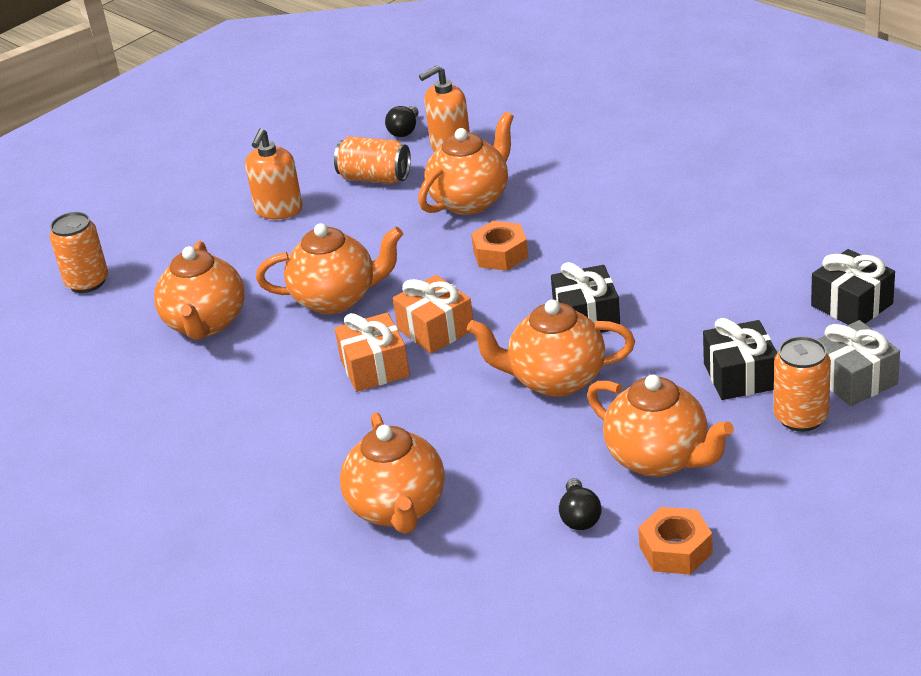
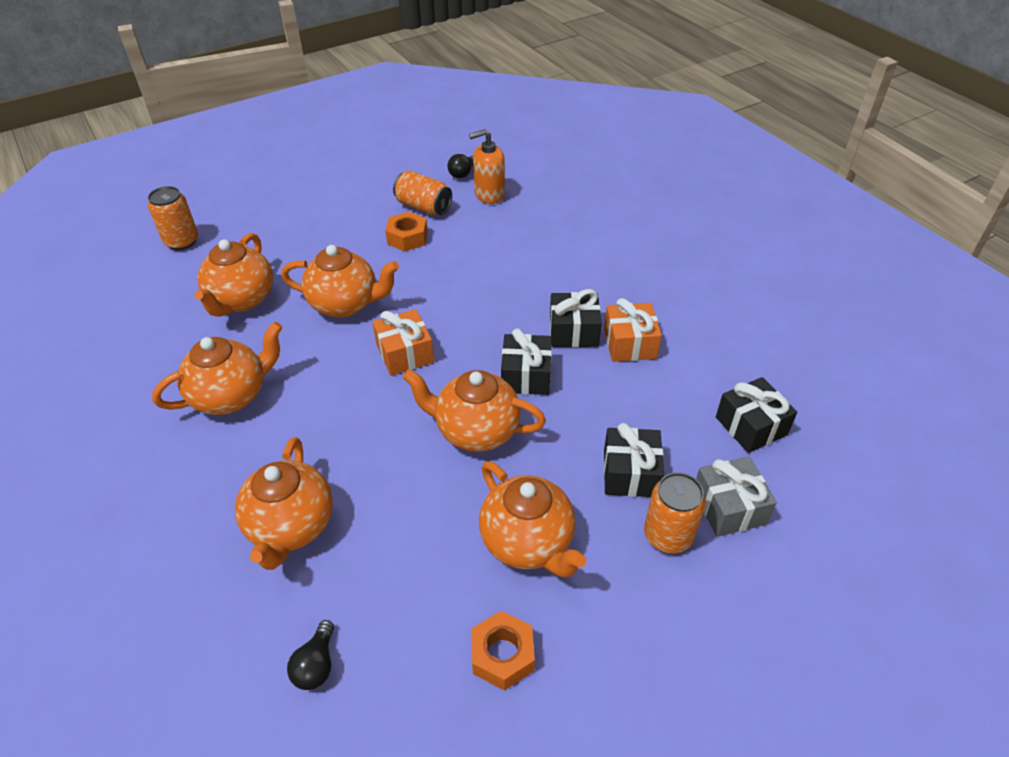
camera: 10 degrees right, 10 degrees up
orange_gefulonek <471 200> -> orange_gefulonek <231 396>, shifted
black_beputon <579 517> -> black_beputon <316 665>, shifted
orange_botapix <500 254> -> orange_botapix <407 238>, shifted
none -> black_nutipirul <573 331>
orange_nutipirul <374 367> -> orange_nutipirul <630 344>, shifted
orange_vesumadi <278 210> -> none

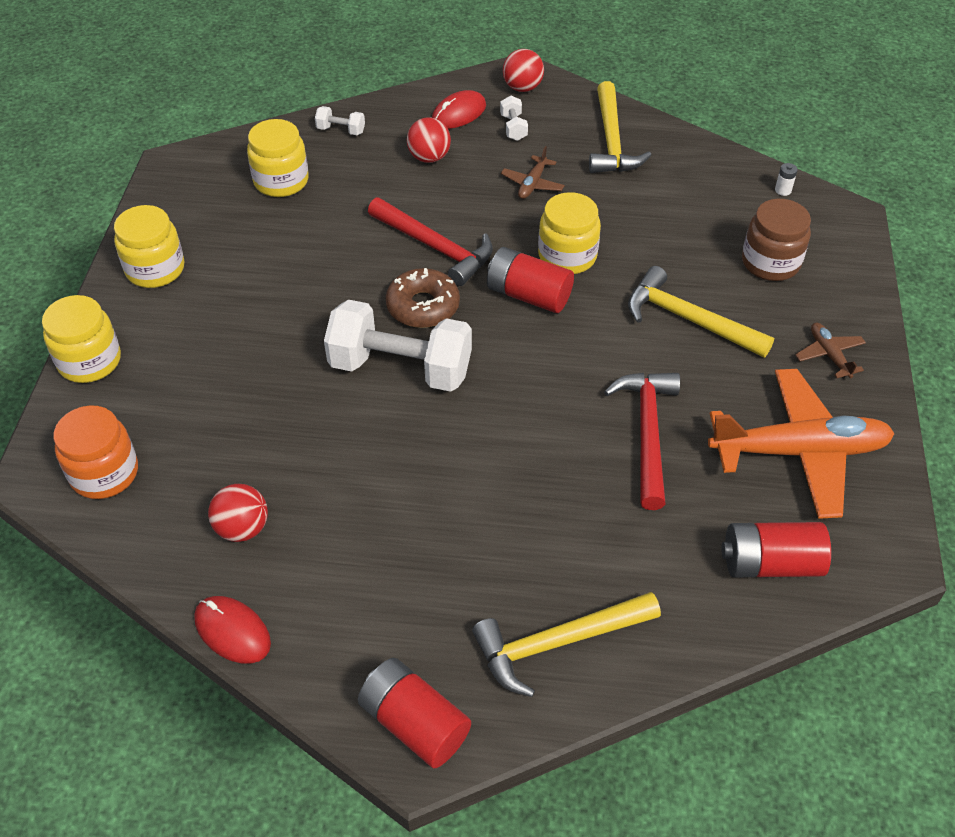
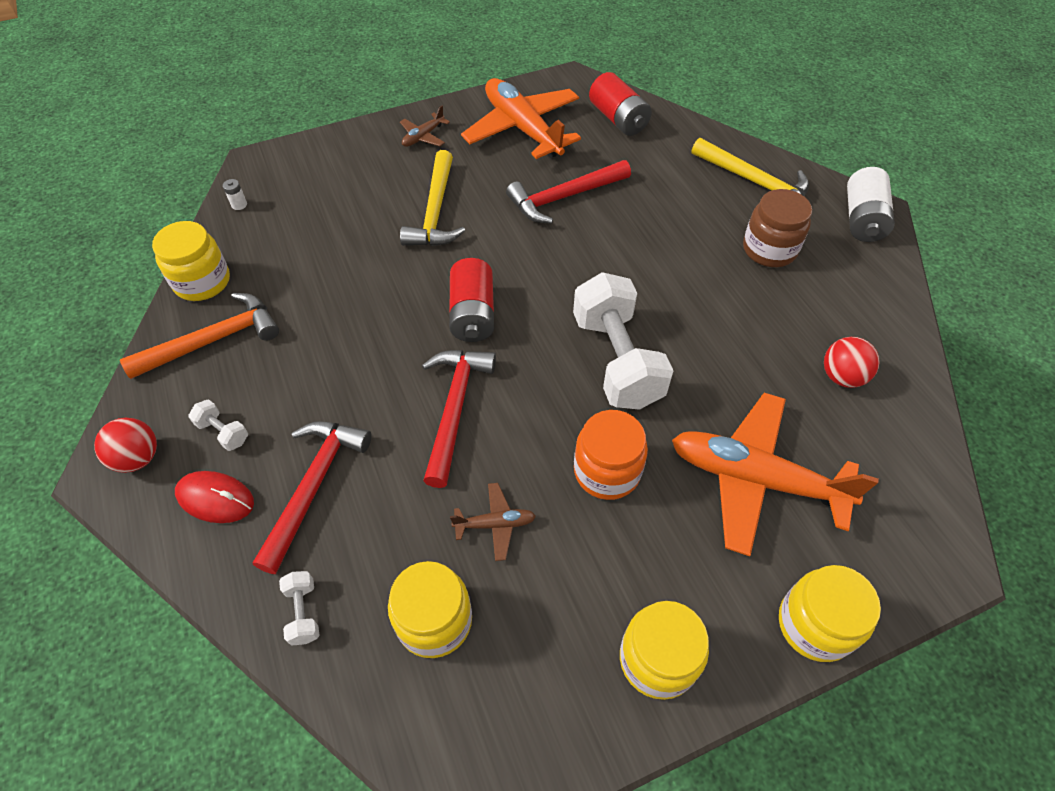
camera: 120 degrees left, 5 degrees up
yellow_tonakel <611 141> -> orange_tonakel <214 340>
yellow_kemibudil <567 256> -> yellow_kemibudil <202 282>, shifted
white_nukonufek <513 127> -> white_nukonufek <223 432>, 75 degrees clockwise
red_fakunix <429 157> -> red_tonakel <314 486>
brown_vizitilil <532 184> -> brown_vizitilil <495 524>, shifted
orange_kemibudil <104 473> -> orange_kemibudil <607 471>, shifted
none -> orange_vizitilil <755 479>
brown_kemibudil <770 262> -> brown_kemibudil <769 249>, shifted
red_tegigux <414 723> -> white_tegigux <862 219>
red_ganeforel <232 631> -> none
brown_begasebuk <423 306> -> none

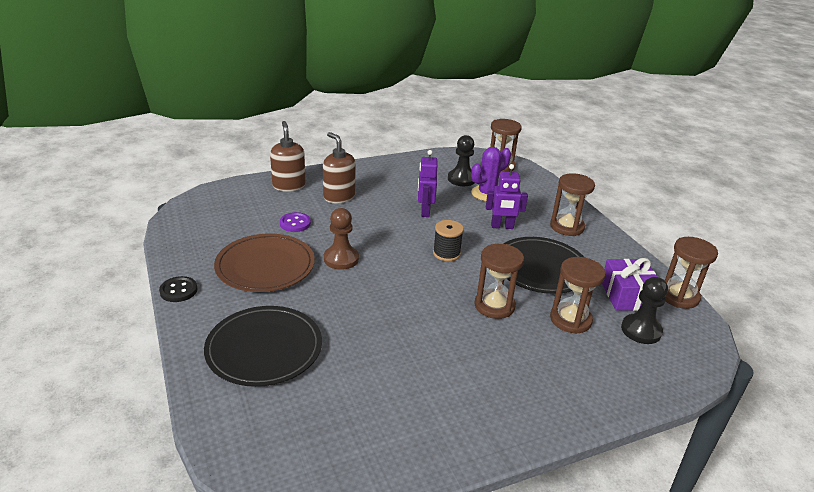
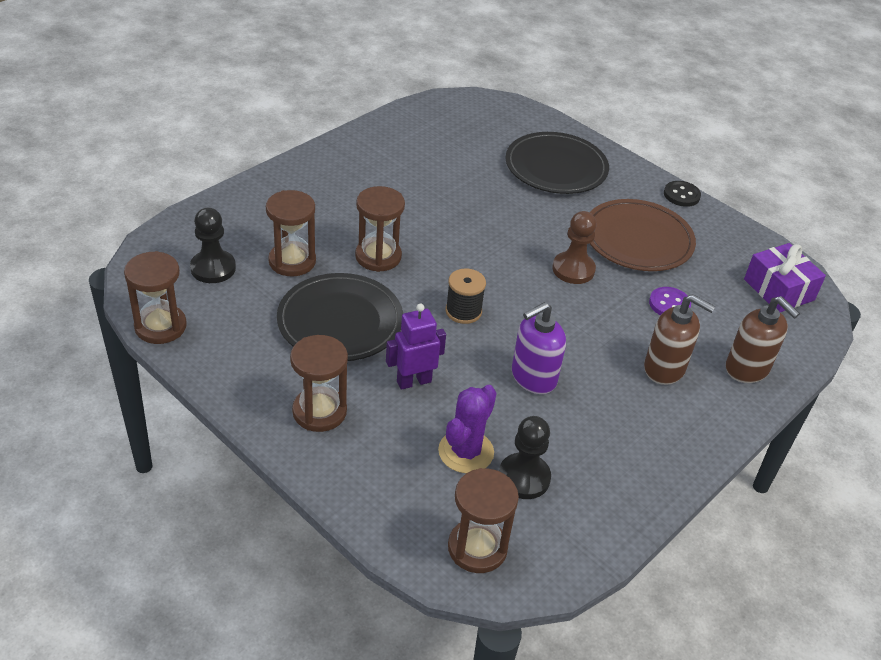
camera: 155 degrees right, 10 degrees up
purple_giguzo <425 211> -> purple_vesumadi <533 377>
purple_nutipirul <627 295> -> purple_nutipirul <779 290>, shifted

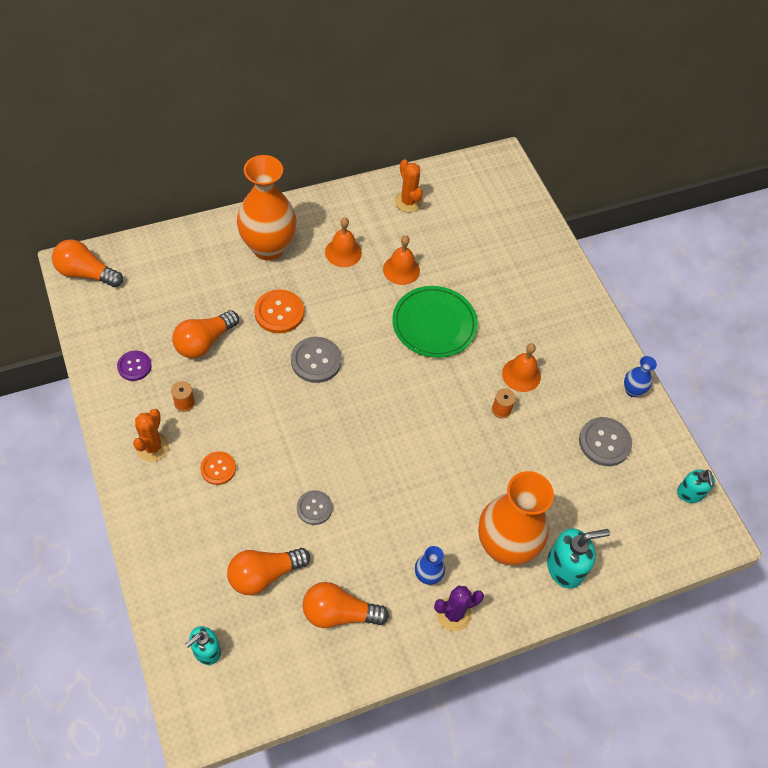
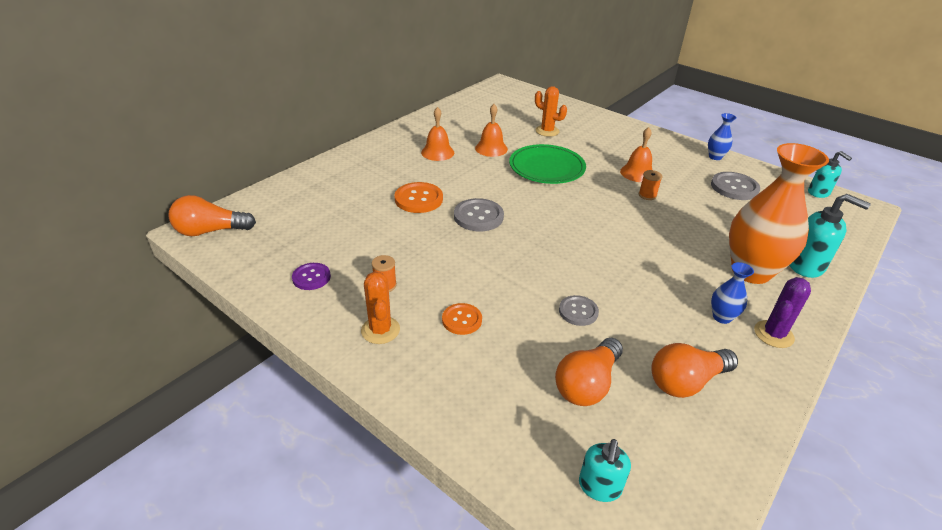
camera: 25 degrees left, 20 degrees down
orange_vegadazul <408 202> -> orange_vegadazul <547 131>, shifted
turquoise_vesumadi <565 568> -> turquoise_vesumadi <806 266>, 75 degrees clockwise
orange_beputon <204 342> -> none
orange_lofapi <268 247> -> none

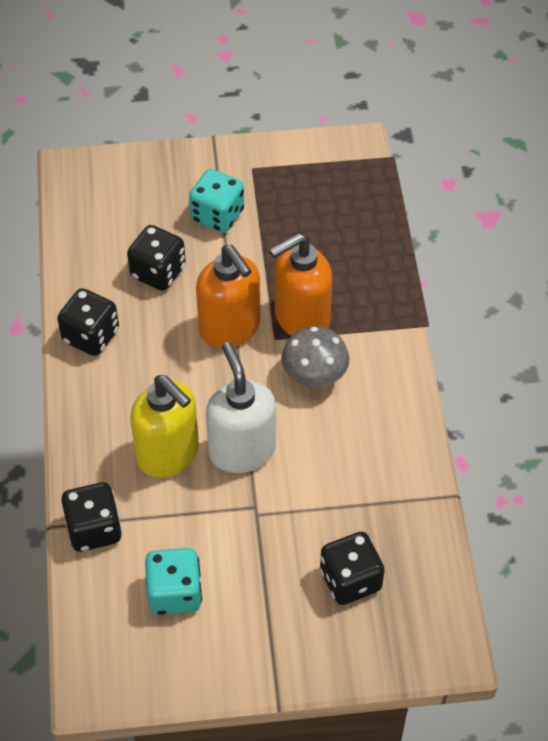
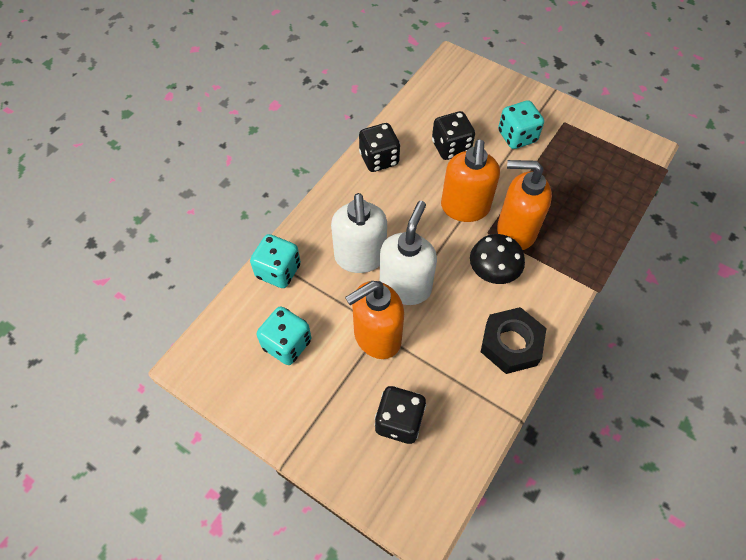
camera: 40 degrees right, 5 degrees up
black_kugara <94 529> -> turquoise_kugara <278 271>
yellow_vesumadi <168 454> -> white_vesumadi <360 257>
none -> orange_vesumadi <376 337>
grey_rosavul <314 375> -> black_rosavul <493 272>
none -> black_botapix <511 344>

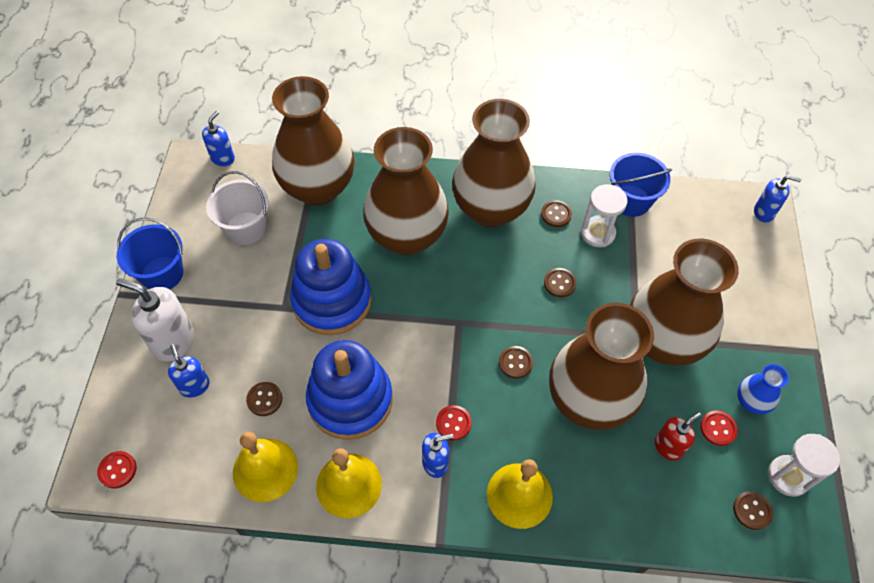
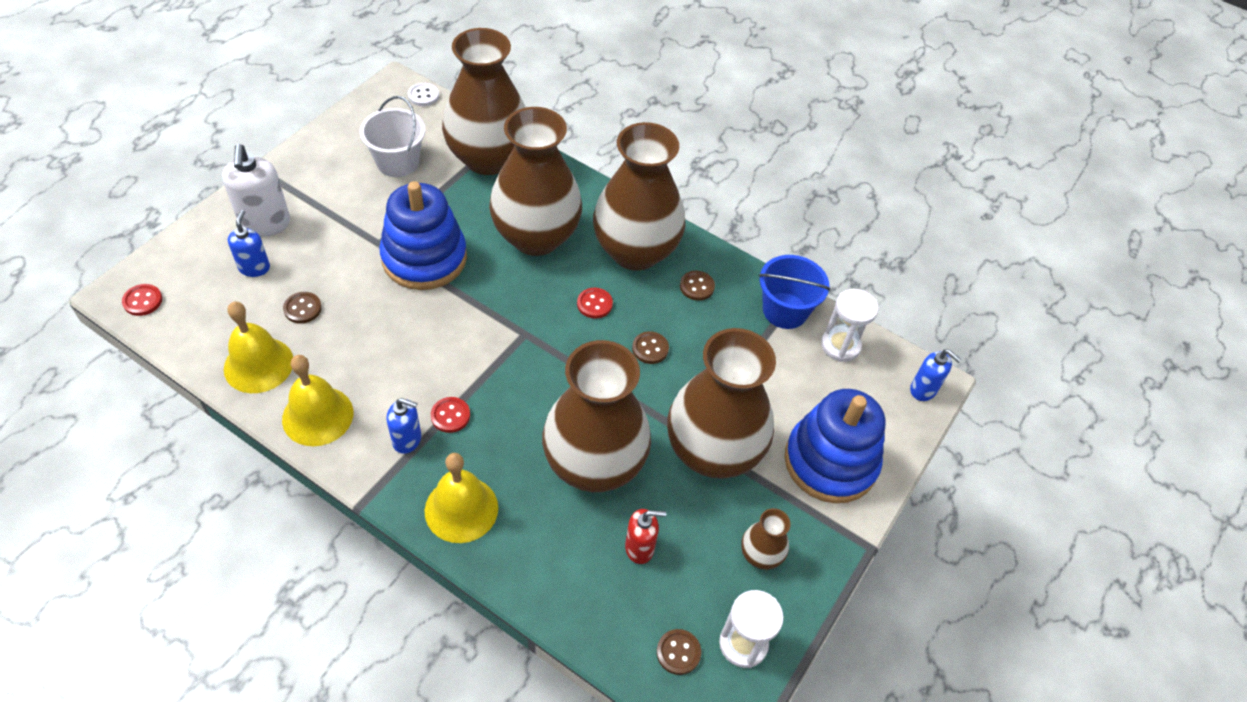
camera: 25 degrees right, 5 degrees down
white_vesumadi <173 341> -> white_vesumadi <265 224>, 150 degrees counterclockwise
blue_vesumadi <223 158> -> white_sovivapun <423 95>
red_sovivapun <718 428> -> red_sovivapun <594 304>, shifted
blue_lofapi <751 402> -> brown_lofapi <760 555>
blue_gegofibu <350 400> -> blue_gegofibu <830 462>, shifted
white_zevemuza <597 233> -> white_zevemuza <840 345>, shifted
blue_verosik <162 274> -> none
brown_sovivapun <515 363> -> none

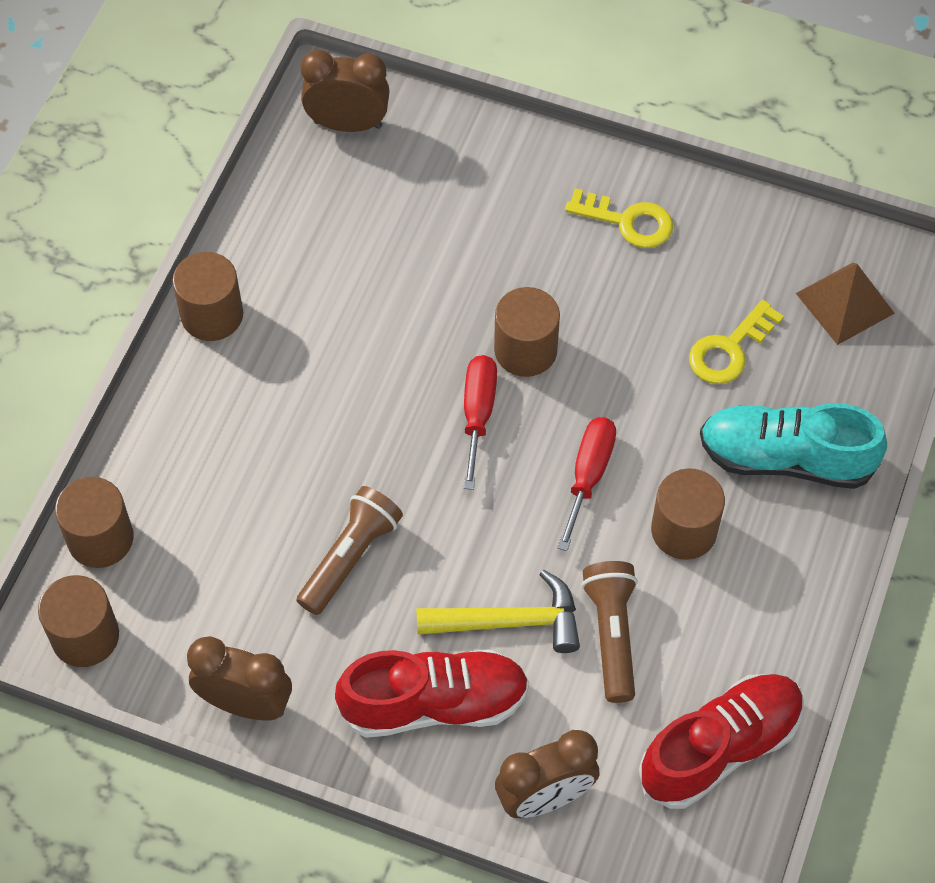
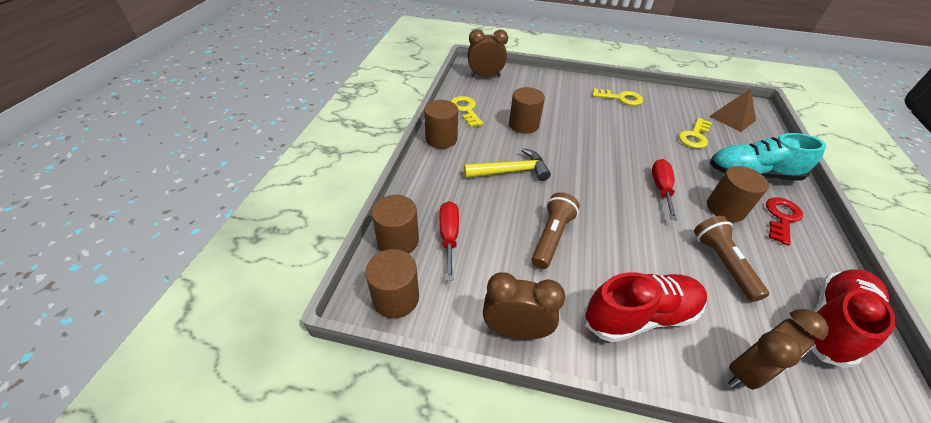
camera: 10 degrees left, 15 degrees down
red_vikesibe <478 414> -> red_vikesibe <449 237>, shifted
none -> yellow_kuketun <465 110>
yellow_tonakel <510 622> -> yellow_tonakel <511 171>, shifted
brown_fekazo <525 350> -> brown_fekazo <523 125>, shifted
none -> red_kuketun <781 218>

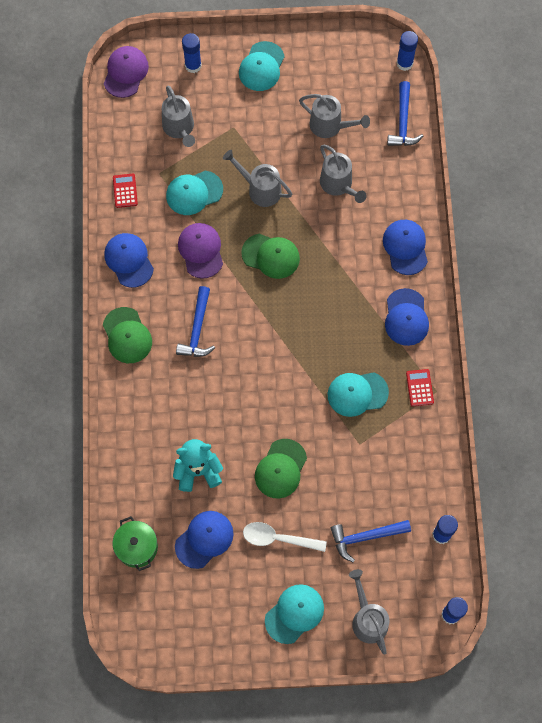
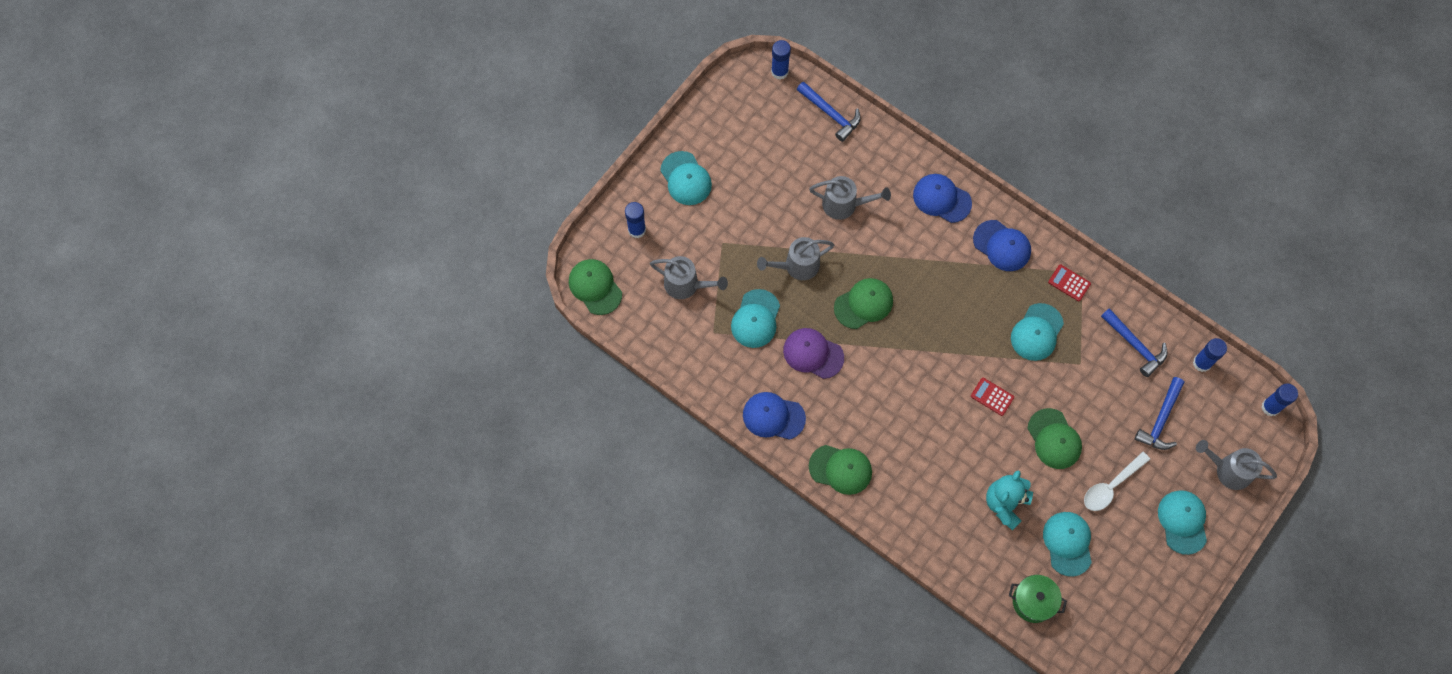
camera: 50 degrees left, 0 degrees up
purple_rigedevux <125 72> -> green_rigedevux <595 287>
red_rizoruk <125 191> -> red_rizoruk <992 396>, shifted
blue_rigedevux <204 539> -> turquoise_rigedevux <1067 543>
blue_tonakel <197 329> -> blue_tonakel <1135 345>, shifted
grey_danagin <330 126> -> none

